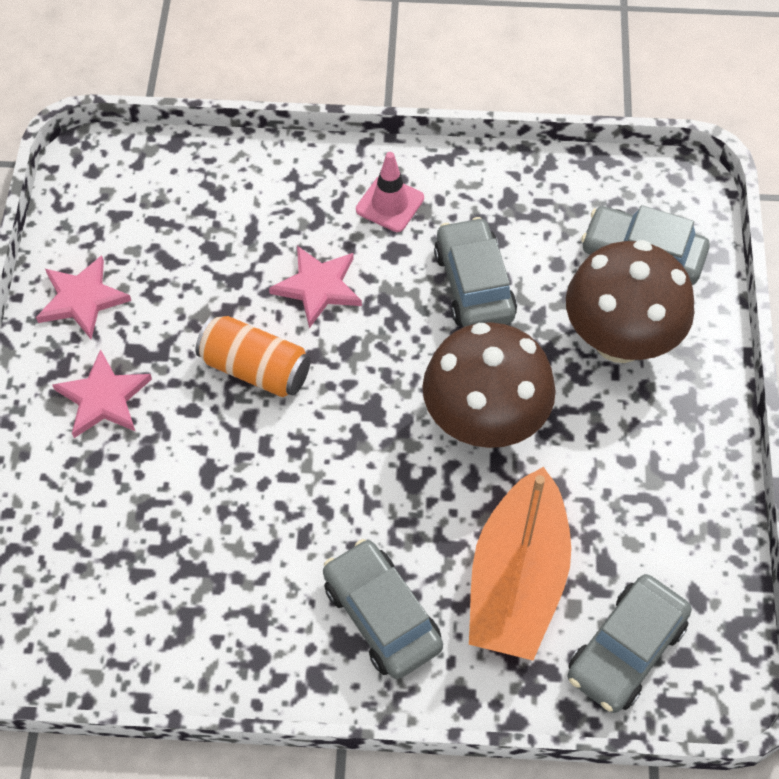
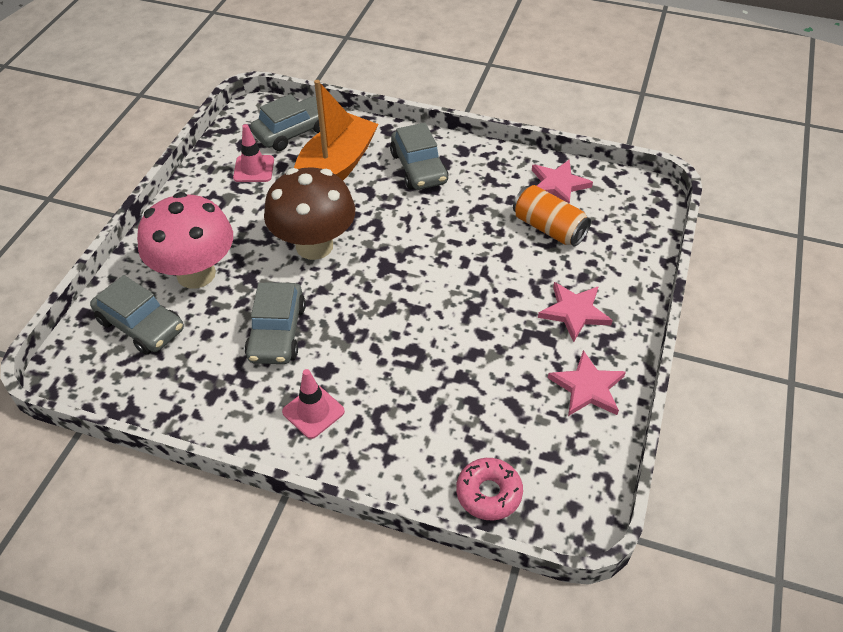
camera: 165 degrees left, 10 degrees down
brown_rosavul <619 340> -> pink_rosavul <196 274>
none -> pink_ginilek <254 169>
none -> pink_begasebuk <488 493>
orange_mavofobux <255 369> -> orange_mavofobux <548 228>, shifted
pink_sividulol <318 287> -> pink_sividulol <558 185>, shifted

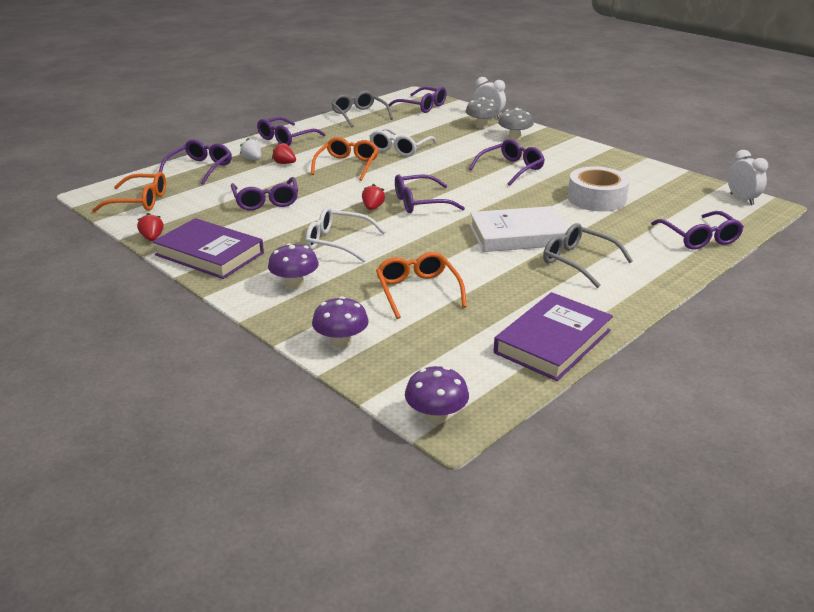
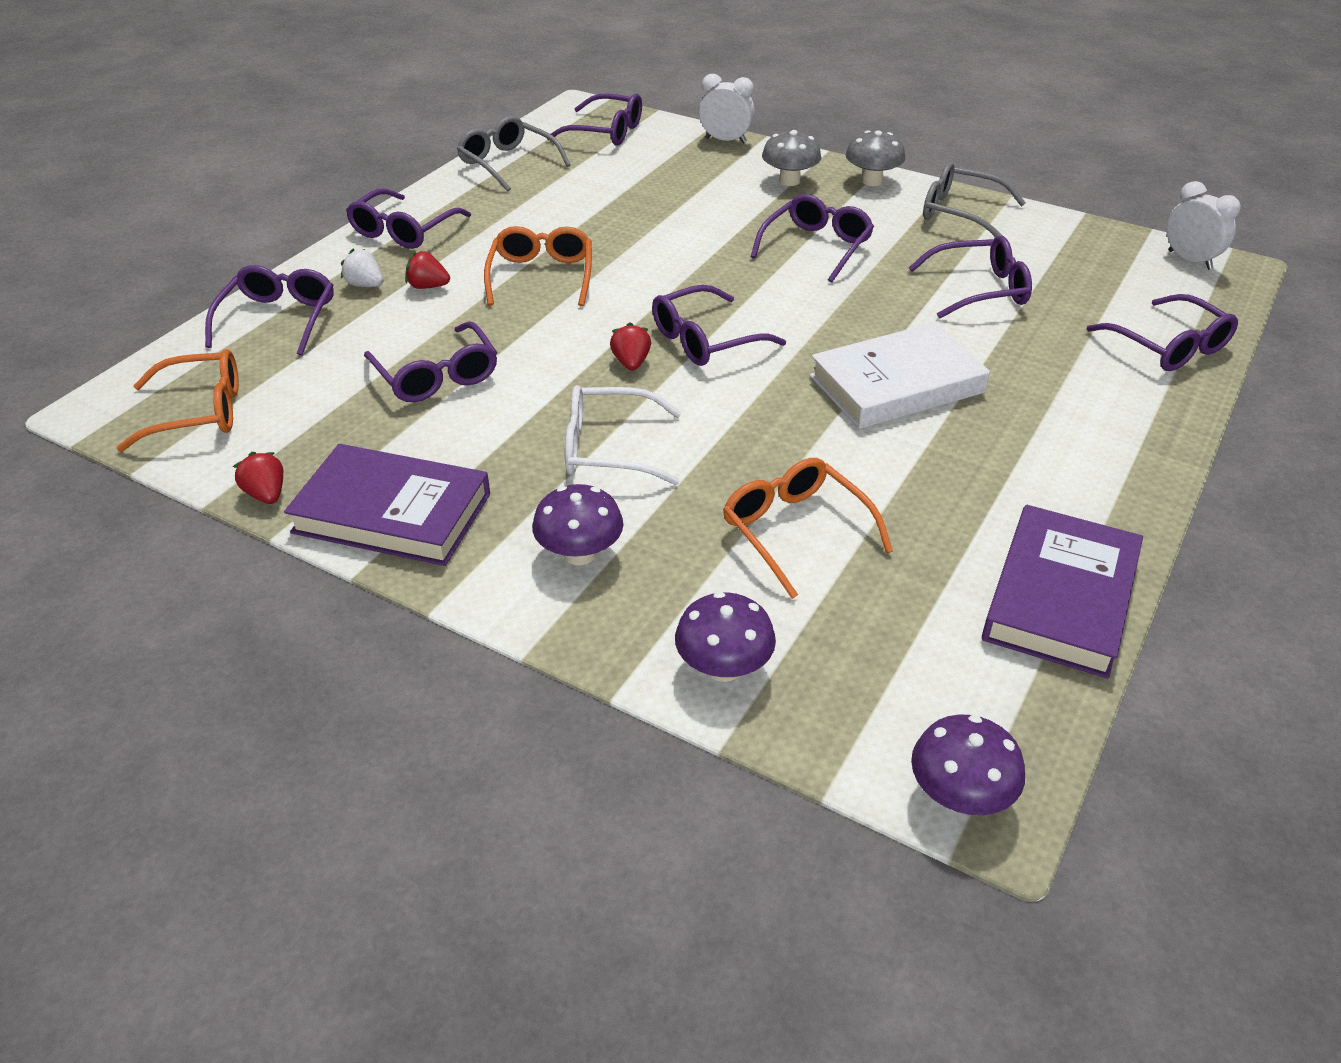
camera: 15 degrees left, 10 degrees up
grey_rosavul <481 126> -> grey_rosavul <872 181>, shifted
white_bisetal <596 198> -> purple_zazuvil <979 289>
grey_zazuvil <579 262> -> grey_zazuvil <961 213>, shifted
white_zazuvil <400 148> -> none

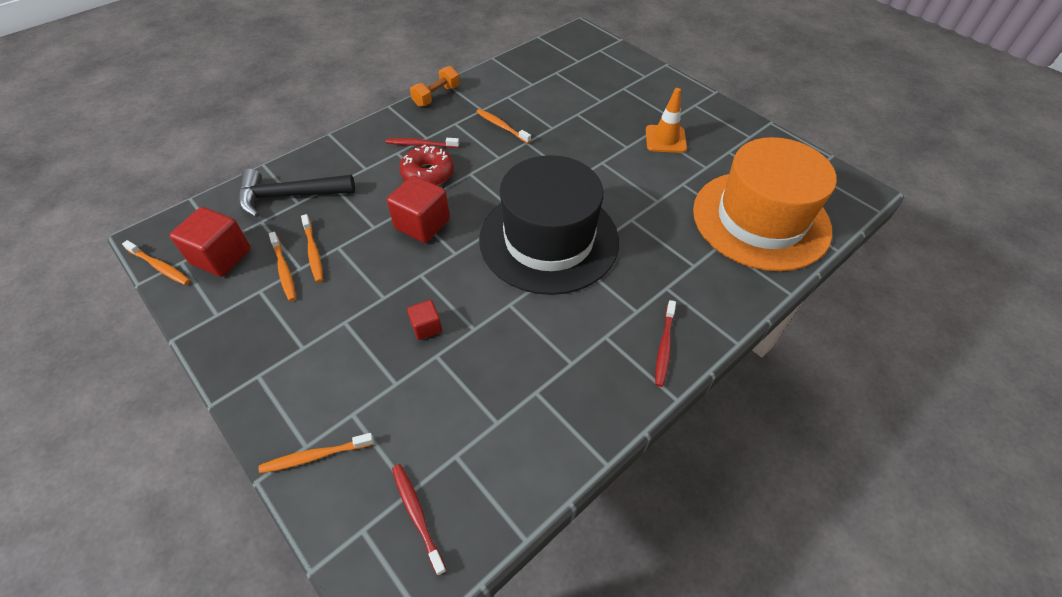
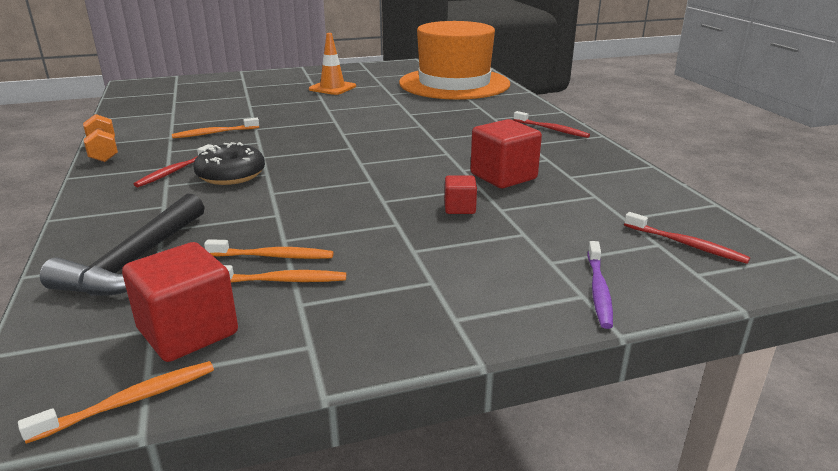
camera: 65 degrees left, 25 degrees down
red_begasebuk <428 174> -> black_begasebuk <231 175>
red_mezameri <422 224> -> red_mezameri <503 176>, shifted
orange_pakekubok <316 456> -> purple_pakekubok <598 290>
red_pakekubok <417 515> -> red_pakekubok <685 244>, 135 degrees counterclockwise
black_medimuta <549 239> -> none

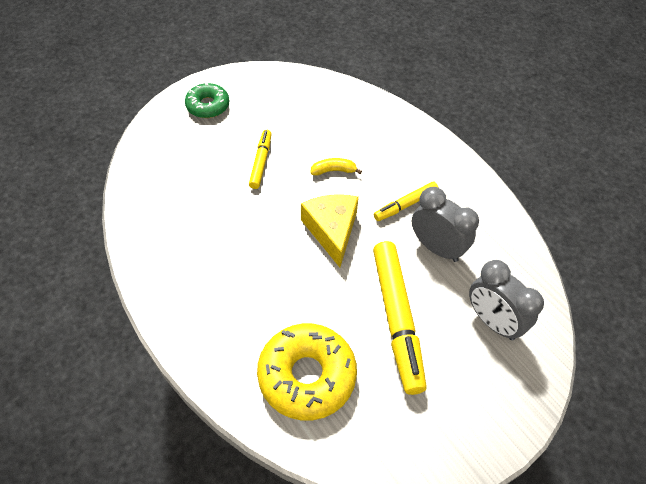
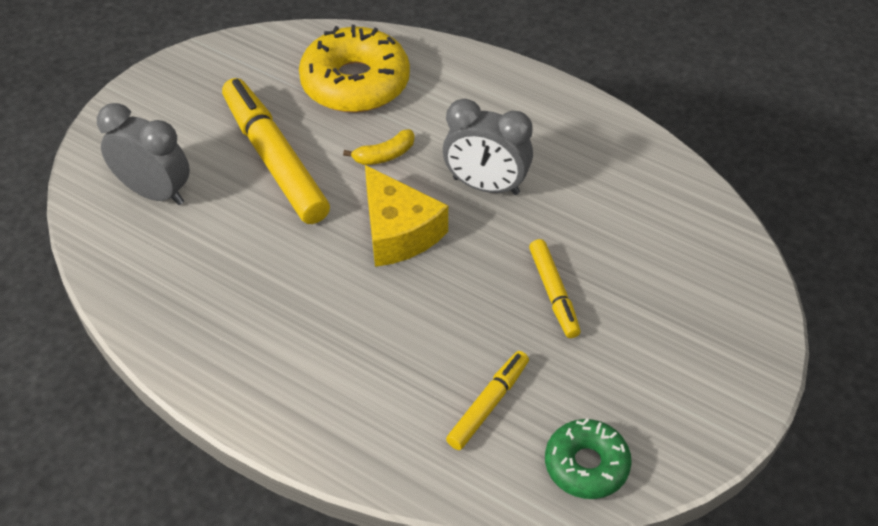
camera: 160 degrees right, 5 degrees down
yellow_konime <333 171> -> yellow_konime <384 155>, shifted
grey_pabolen <436 247> -> grey_pabolen <486 186>, shifted
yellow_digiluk <406 205> -> yellow_digiluk <487 405>, shifted
green_begasebuk <208 106> -> green_begasebuk <586 465>, shifted

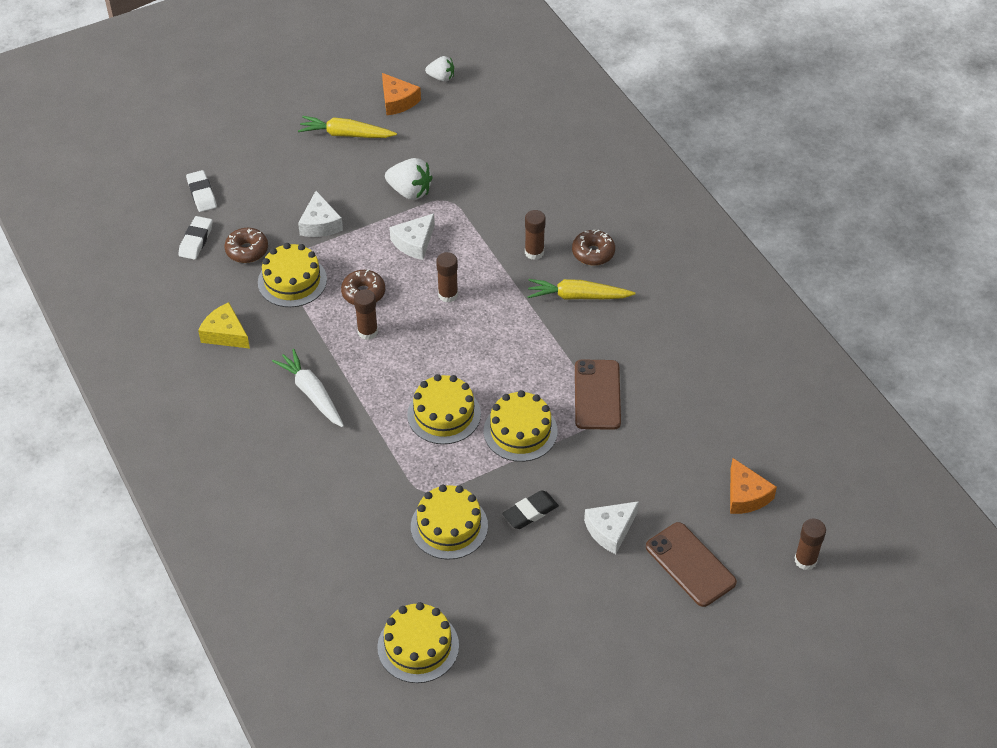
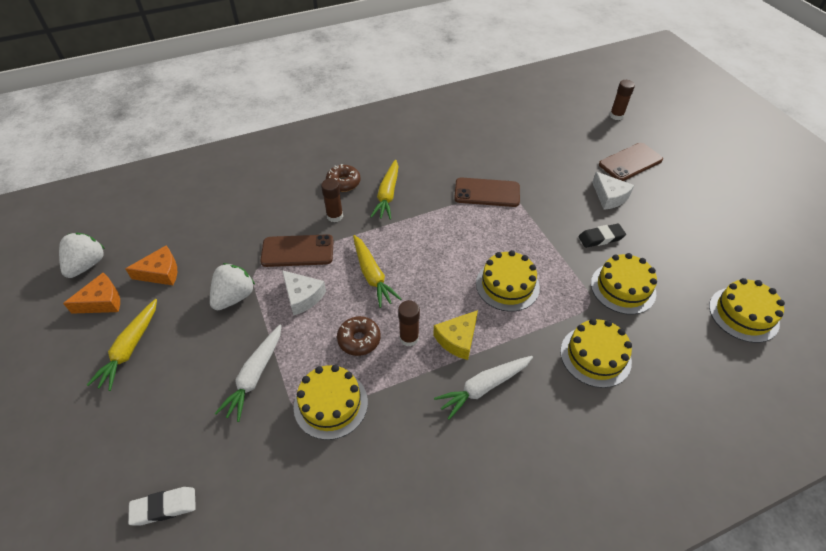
camera: 85 degrees left, 0 degrees up
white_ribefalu <441 77> -> white_ribefalu <87 265>, x1.55
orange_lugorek <746 495> -> orange_lugorek <161 272>, shifted
white_lugorek <320 224> -> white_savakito <255 376>
none -> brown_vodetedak <297 251>
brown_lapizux <448 295> -> yellow_savakito <372 275>
yellow_lugorek <225 334> -> yellow_lugorek <457 339>, shifted
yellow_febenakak <520 431> -> yellow_febenakak <595 356>, shifted
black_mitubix <530 512> -> black_mitubix <601 238>, 75 degrees counterclockwise
white_mitubix <196 240> -> none
brown_begasebuk <247 250> -> none

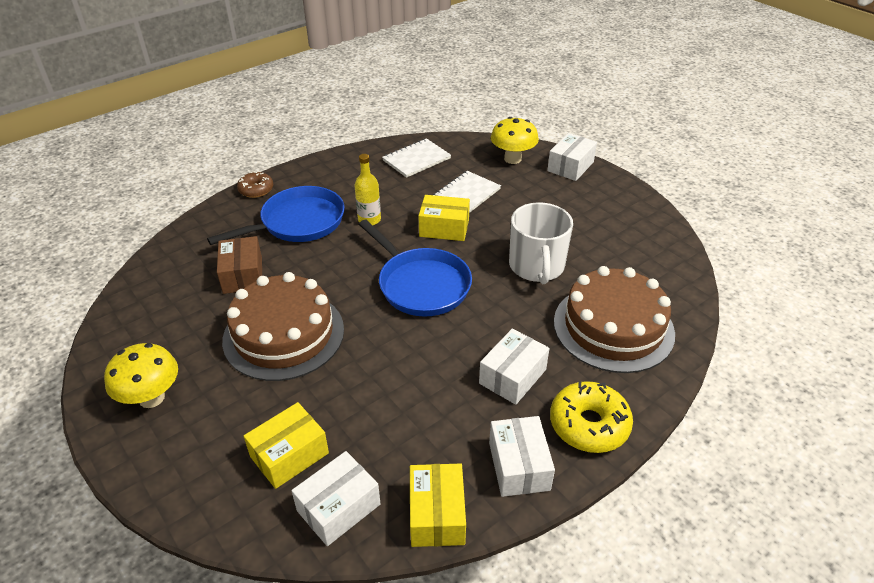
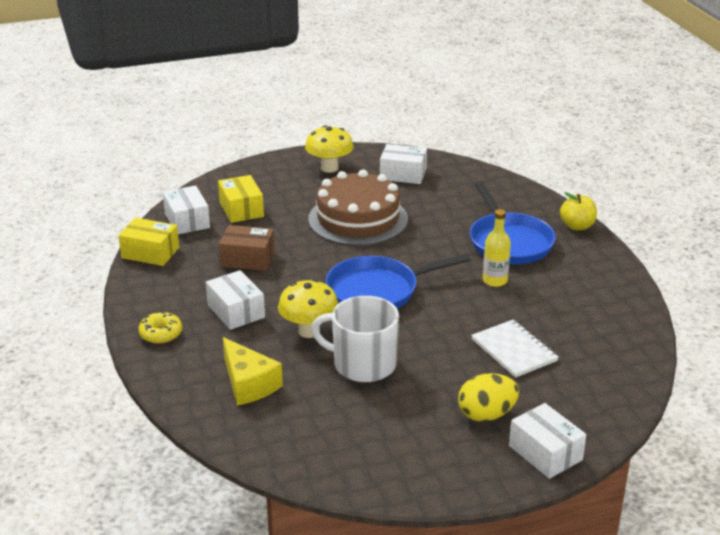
camera: 110 degrees right, 10 degrees down
yellow_begasebuk <589 425> -> yellow_begasebuk <161 334>, x0.63
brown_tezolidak <243 275> -> brown_tezolidak <248 259>, shifted
brown_febenakak <613 327> -> yellow_lugorek <248 384>
yellow_rosavul <512 159> -> yellow_rosavul <309 331>, shifted
white_tezolidak <519 466> -> white_tezolidak <403 174>, shifted
none -> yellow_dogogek <486 415>
brown_begasebuk <256 190> -> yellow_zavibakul <577 226>
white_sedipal <416 159> -> none
yellow_tezolidak <444 228> -> none

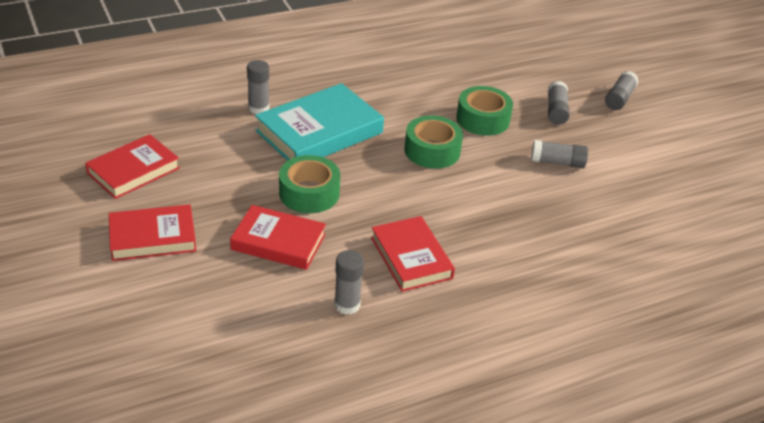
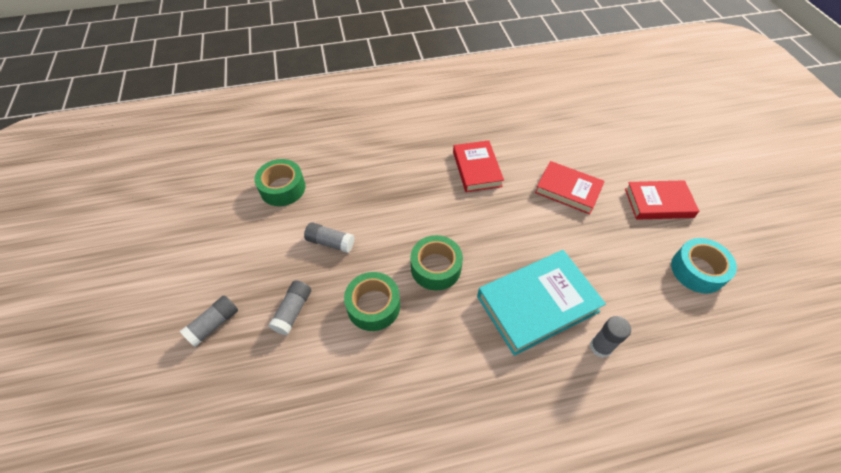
camera: 165 degrees left, 15 degrees up
green_bisetal <309 193> -> green_bisetal <282 188>, shifted
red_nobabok <133 170> -> turquoise_bisetal <697 270>
grey_lapizux <347 305> -> none

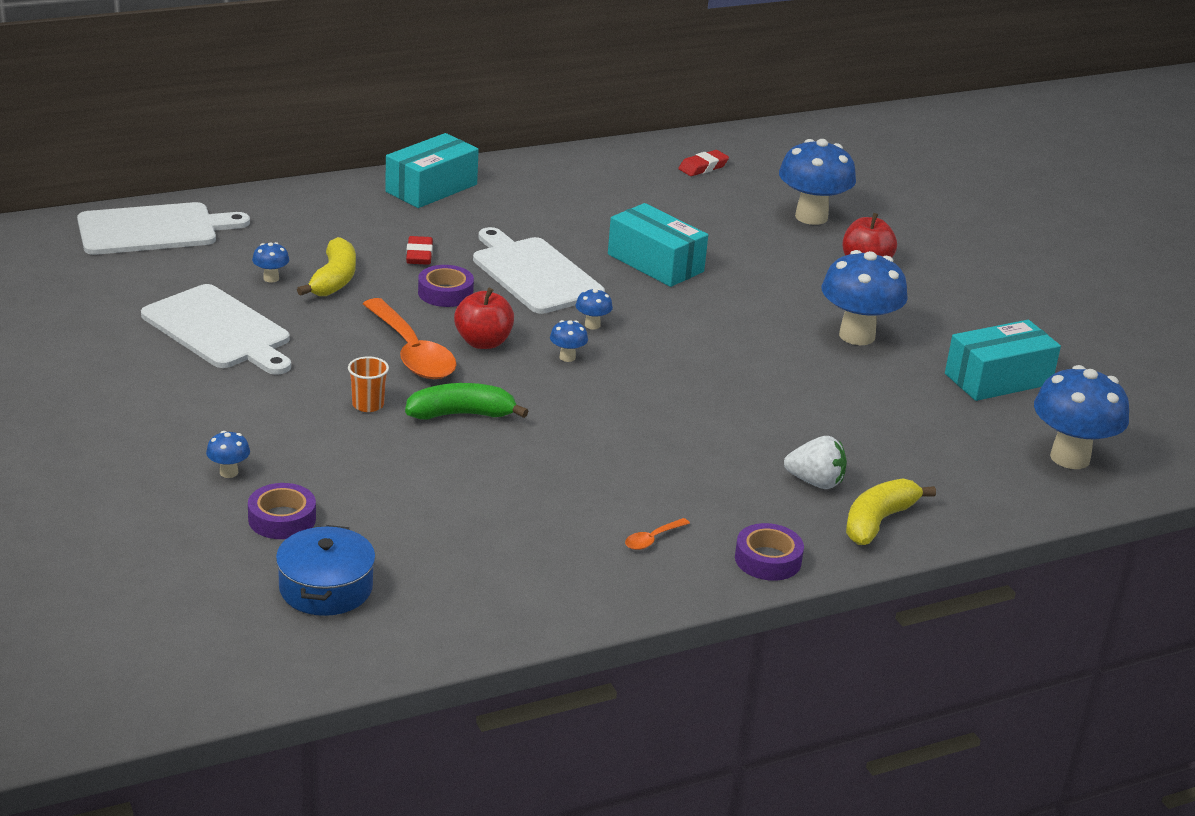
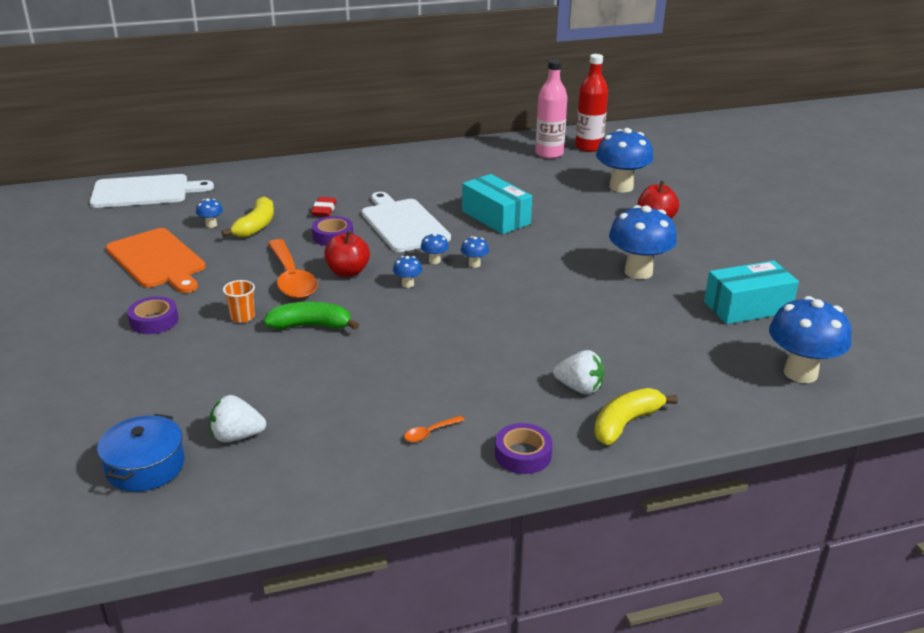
camera: 10 degrees right, 0 degrees up
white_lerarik <219 330> -> orange_lerarik <157 260>
purple_bisetal <282 519> -> purple_bisetal <154 321>, shifted
none -> white_ribefalu <237 436>
blue_rosavul <229 472> -> blue_rosavul <474 264>, shifted
red_mitubix <703 167> -> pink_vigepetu <549 154>
none -> red_vigepetu <589 147>
turquoise_tezolidak <431 188> -> none

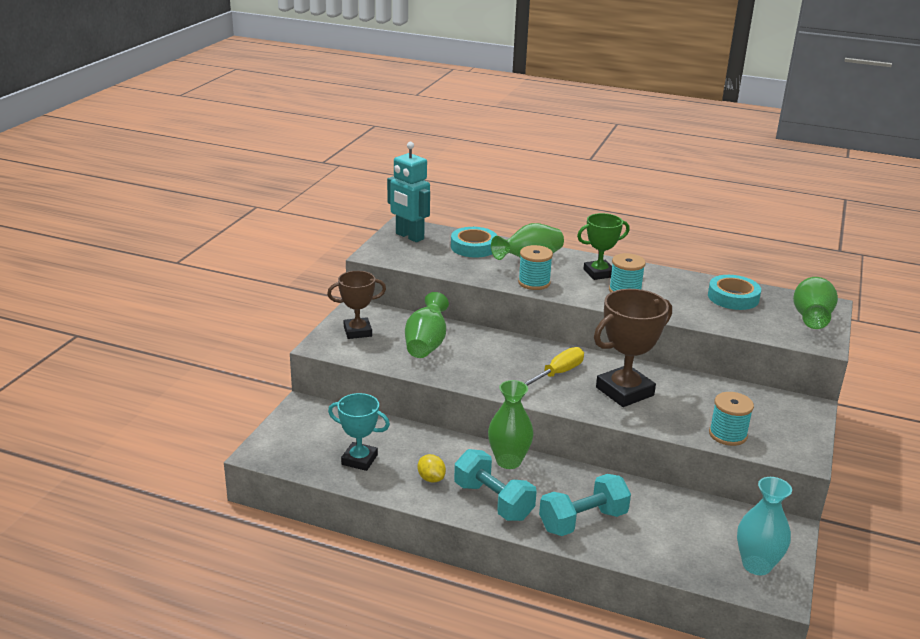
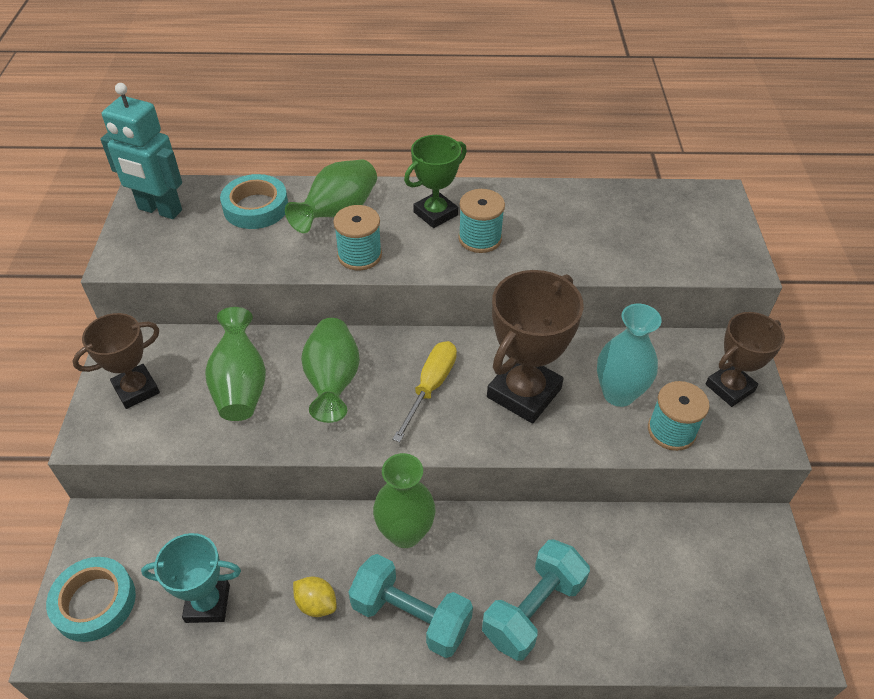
camera: 20 degrees left, 20 degrees up
turquoise_bisetal <733 297> -> turquoise_bisetal <94 602>, shifted
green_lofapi <811 318> -> green_lofapi <333 382>, shifted
turquoise_lofapi <756 565> -> turquoise_lofapi <618 394>, shifted
none -> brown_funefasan <730 388>

